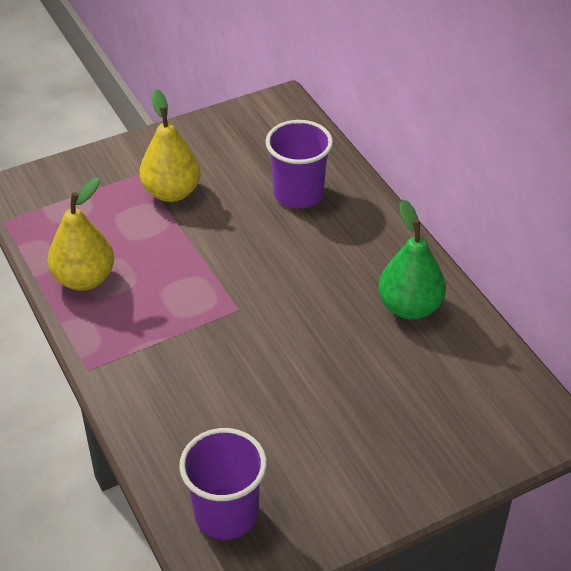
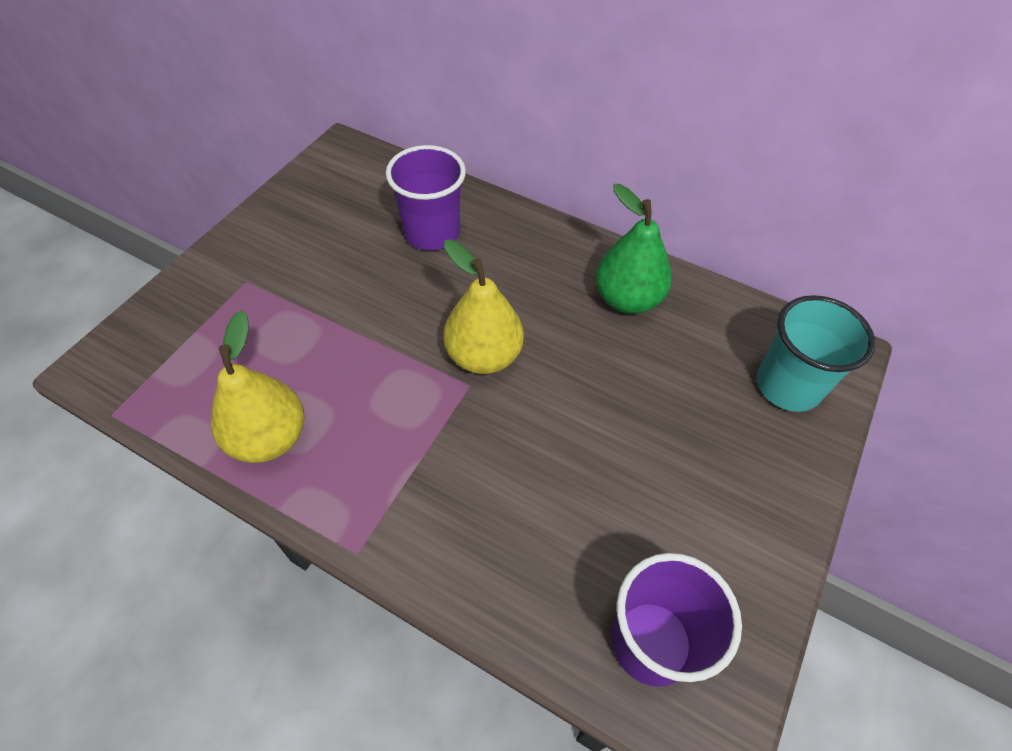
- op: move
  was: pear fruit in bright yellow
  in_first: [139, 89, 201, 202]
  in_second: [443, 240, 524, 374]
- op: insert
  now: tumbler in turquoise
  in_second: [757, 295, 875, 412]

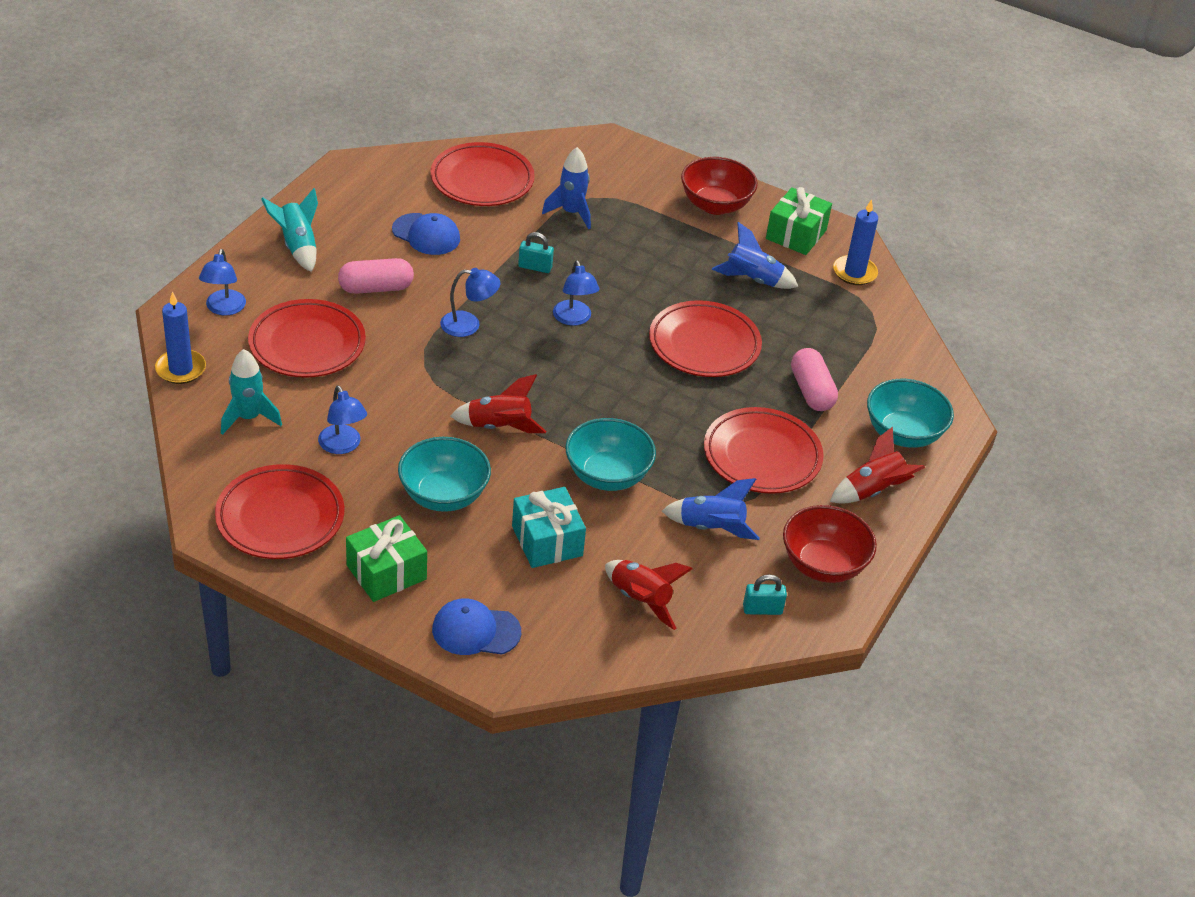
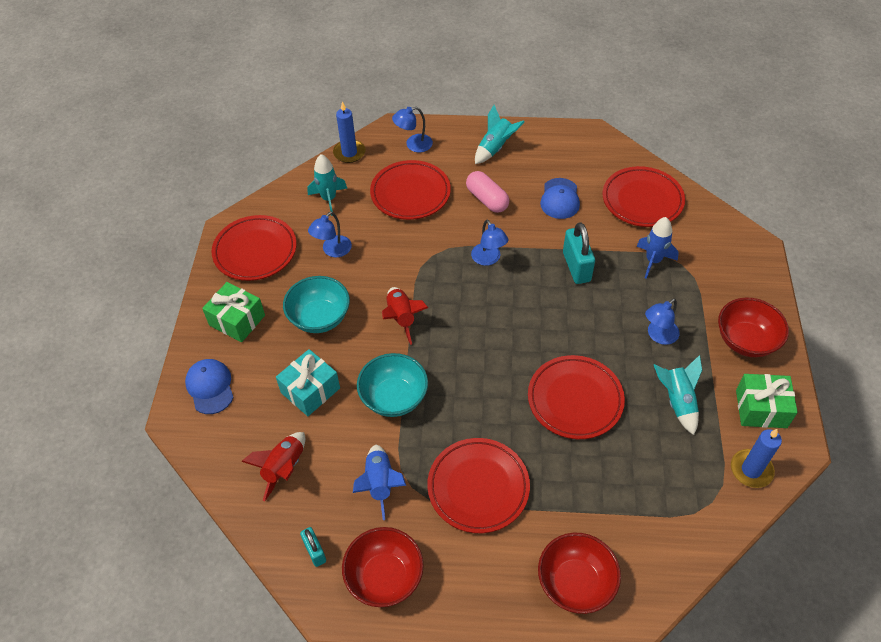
- op: recolor
  was: toy rocket in cobalt
  now: toy rocket in turquoise
  in_first: [712, 222, 798, 289]
  in_second: [654, 355, 702, 435]
- op: resize
  was: lock in turquoise
  in_first: [518, 232, 554, 273]
  in_second: [563, 222, 595, 284]
  ratio: 1.72
- op: move
  was: lamp in cobalt
  in_first: [553, 260, 600, 326]
  in_second: [645, 298, 680, 345]
- op: delete
  was: pill in rosy
  in_first: [791, 348, 838, 411]
- op: recolor
  was: bowl in turquoise
  now: bowl in red
  in_first: [867, 379, 954, 448]
  in_second: [538, 533, 621, 614]
- op: delete
  was: toy rocket in red
  in_first: [830, 427, 925, 504]

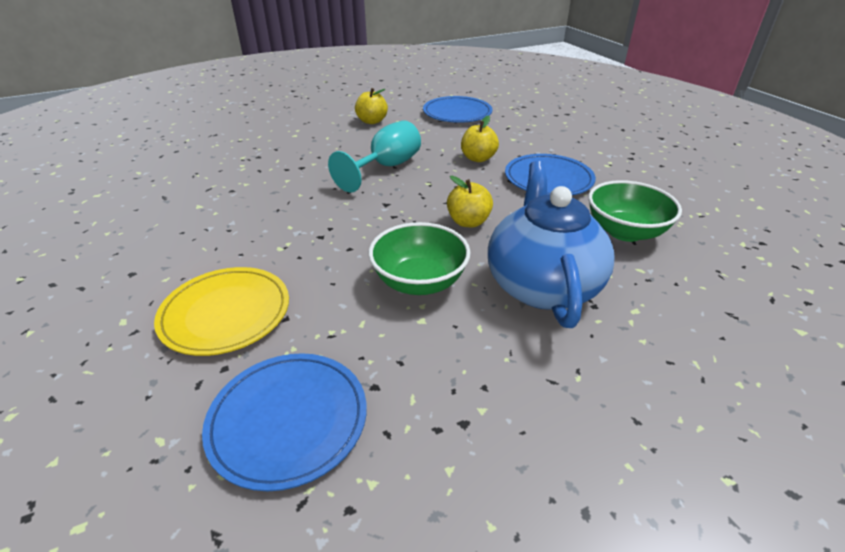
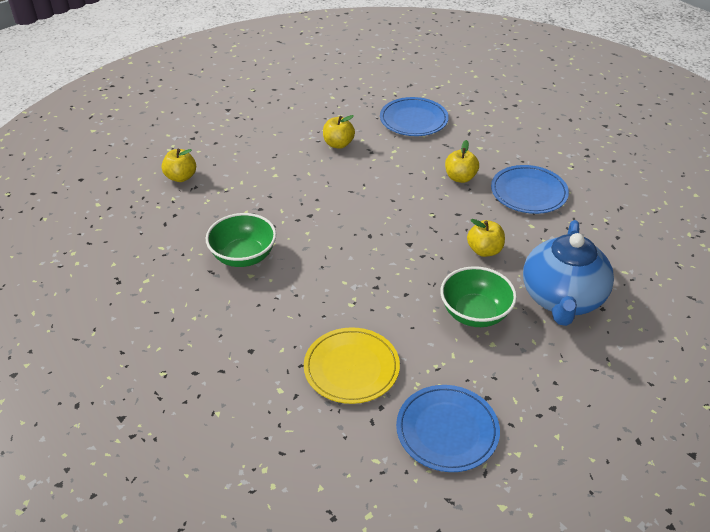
- op: delete
  was: wine glass in turquoise
  in_first: [328, 120, 421, 193]
- op: rotate
  was: teapot in cobalt
  in_first: [488, 161, 615, 328]
  in_second: [523, 220, 614, 326]
  clockwise: -150
- op: move
  was: bowl in green
  in_first: [588, 180, 682, 242]
  in_second: [205, 213, 276, 267]
- op: insert
  now: apple in bright yellow
  in_second: [162, 149, 196, 182]

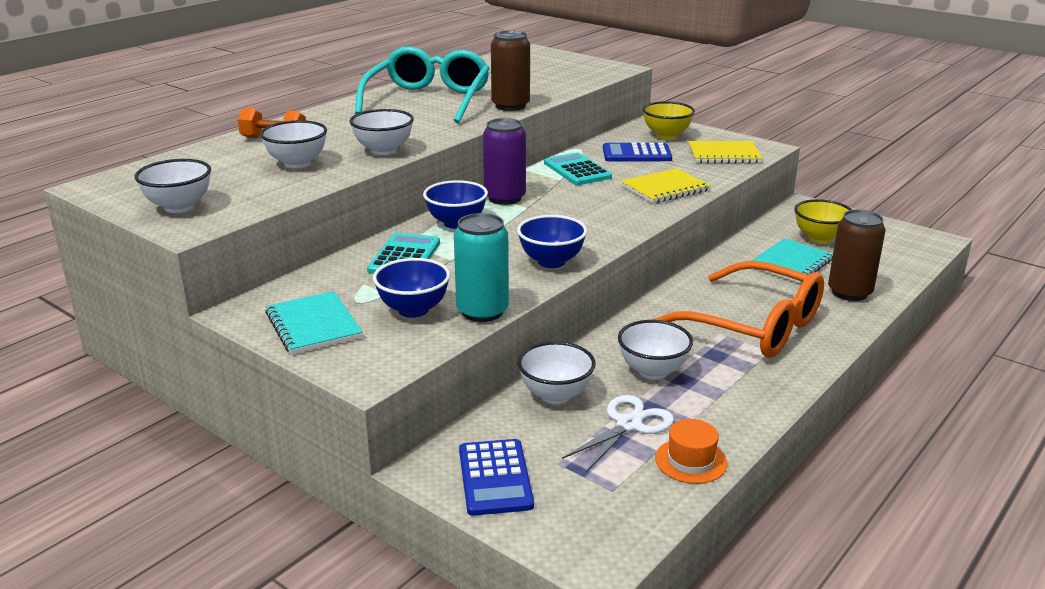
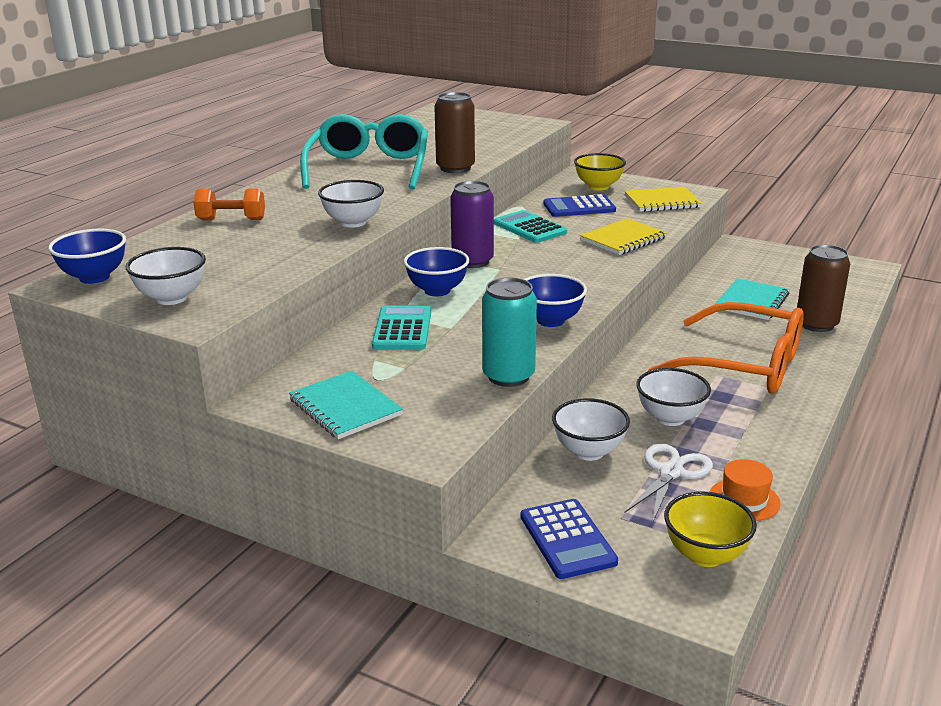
- op: delete
  was: bowl in snow-white
  in_first: [260, 120, 327, 168]
- op: move
  was: bowl in bright yellow
  in_first: [794, 199, 852, 243]
  in_second: [664, 492, 757, 567]
- op: move
  was: bowl in cobalt
  in_first: [373, 258, 450, 318]
  in_second: [48, 229, 126, 284]

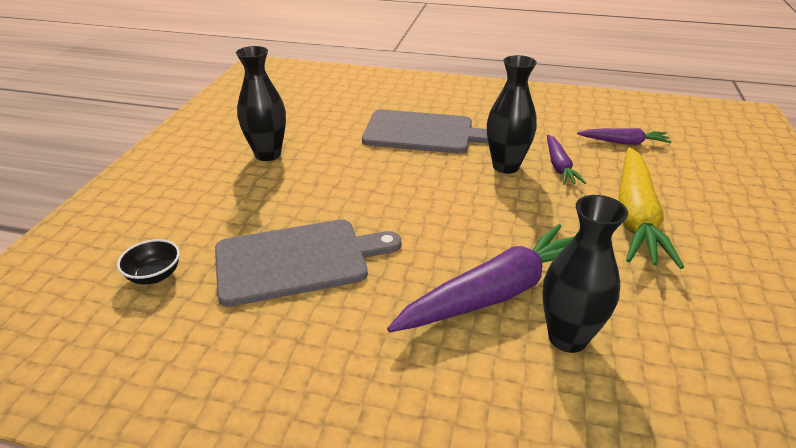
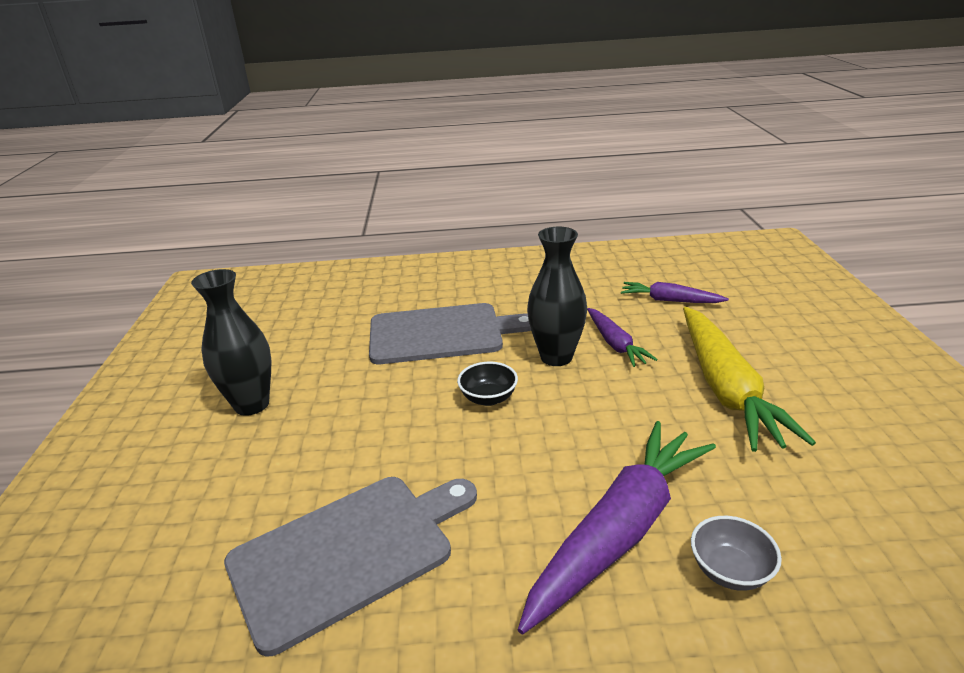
- op: rotate
  was: root vegetable in purple
  in_first: [577, 128, 672, 145]
  in_second: [621, 282, 729, 303]
  clockwise: -150
- op: replace
  was: tall vase in ebony
  now: bowl in ash-grey
  in_first: [542, 195, 628, 353]
  in_second: [691, 516, 782, 591]
- op: move
  was: bowl in ebony
  in_first: [117, 239, 180, 285]
  in_second: [457, 362, 518, 406]

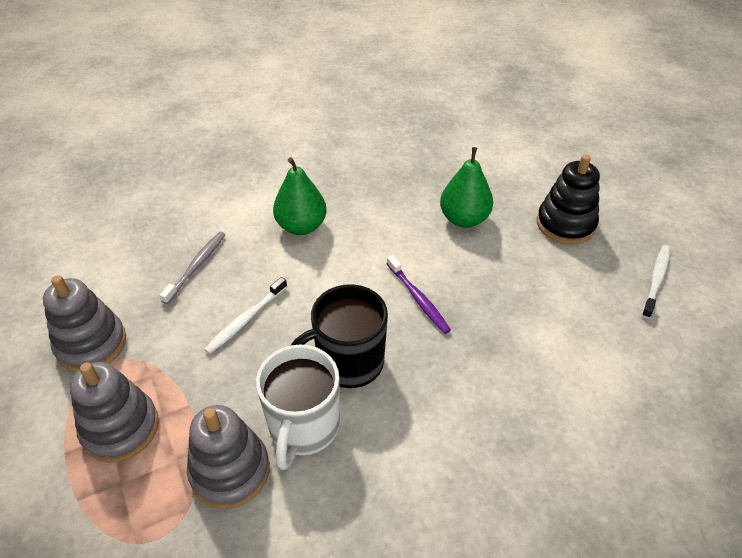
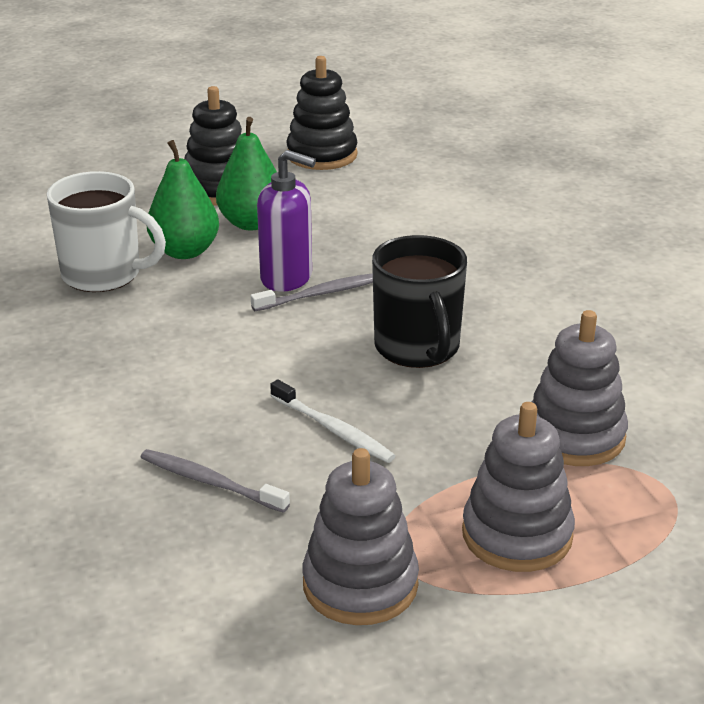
- op: move
  was: pear fruit in green
  in_first: [273, 157, 327, 235]
  in_second: [216, 117, 277, 230]
- op: replace
  was: tooth brush in snow-white
  now: ring stacker in ebony
  in_first: [642, 245, 670, 319]
  in_second: [286, 56, 358, 170]
- op: recolor
  was: tooth brush in purple
  now: tooth brush in ash-grey
  in_first: [387, 255, 451, 334]
  in_second: [251, 273, 373, 311]
- op: move
  was: mug in snow-white
  in_first: [256, 345, 340, 470]
  in_second: [47, 171, 166, 292]
- op: insert
  now: soap pump in purple
  in_second: [257, 150, 316, 292]

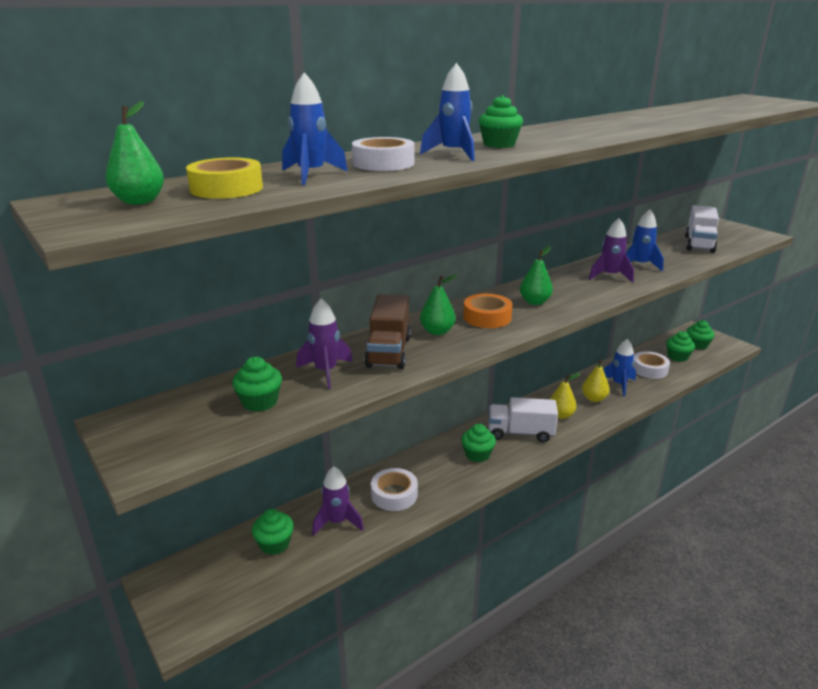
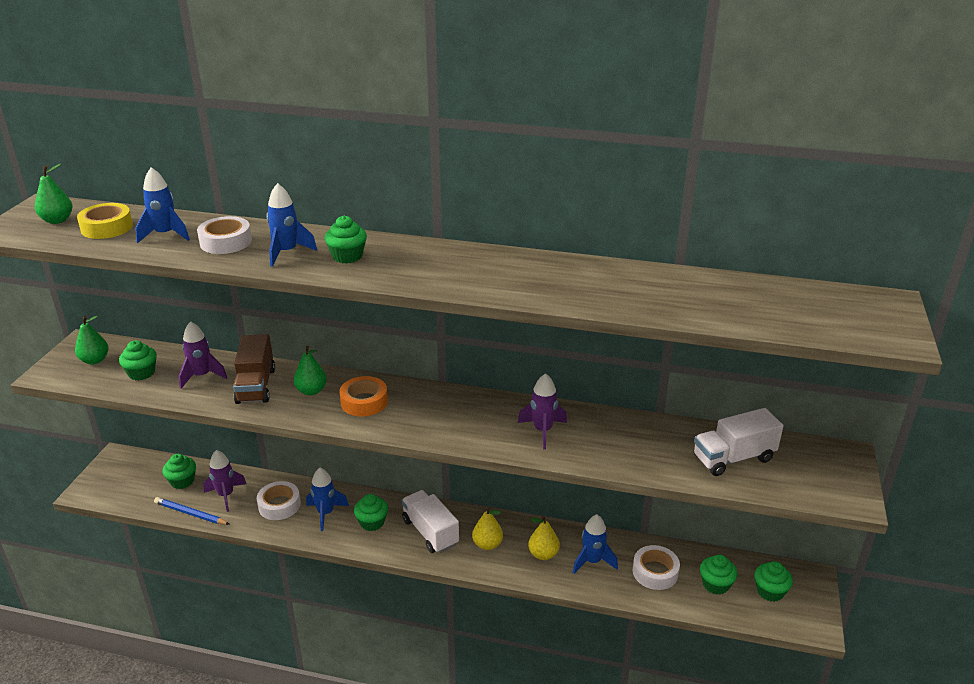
- op: move
  was: toy rocket in cobalt
  in_first: [626, 209, 664, 271]
  in_second: [306, 468, 349, 531]
- op: move
  was: pear fruit in green
  in_first: [520, 246, 553, 305]
  in_second: [75, 316, 109, 365]
- op: rotate
  was: toy truck in brown
  in_first: [365, 294, 411, 369]
  in_second: [233, 334, 275, 404]
  clockwise: -60
- op: insert
  now: pencil in cobalt
  in_second: [154, 497, 230, 525]

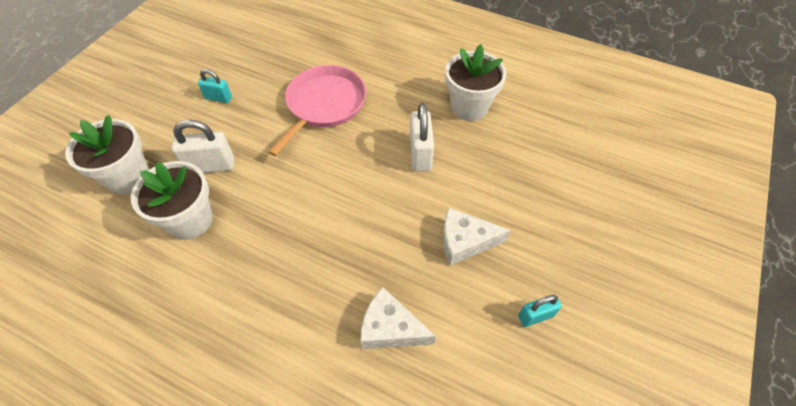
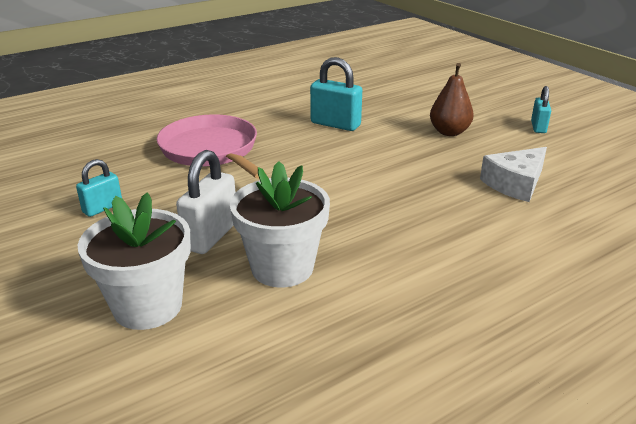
- op: delete
  was: plant pot in snow-white
  in_first: [445, 44, 507, 121]
- op: recolor
  was: lock in snow-white
  now: lock in turquoise
  in_first: [410, 103, 434, 172]
  in_second: [310, 57, 362, 131]
- op: replace
  was: piece of cheese in snow-white
  now: pear fruit in brown
  in_first: [443, 208, 511, 265]
  in_second: [430, 63, 474, 136]

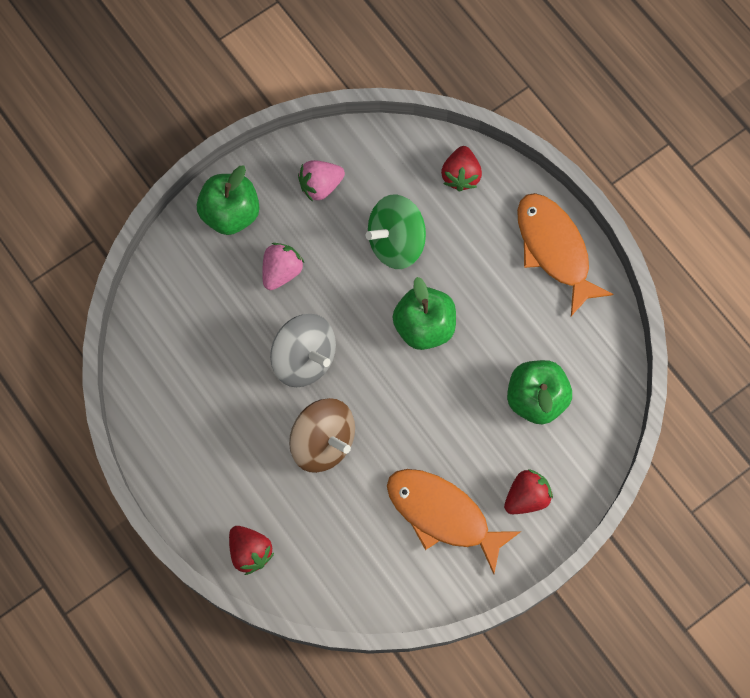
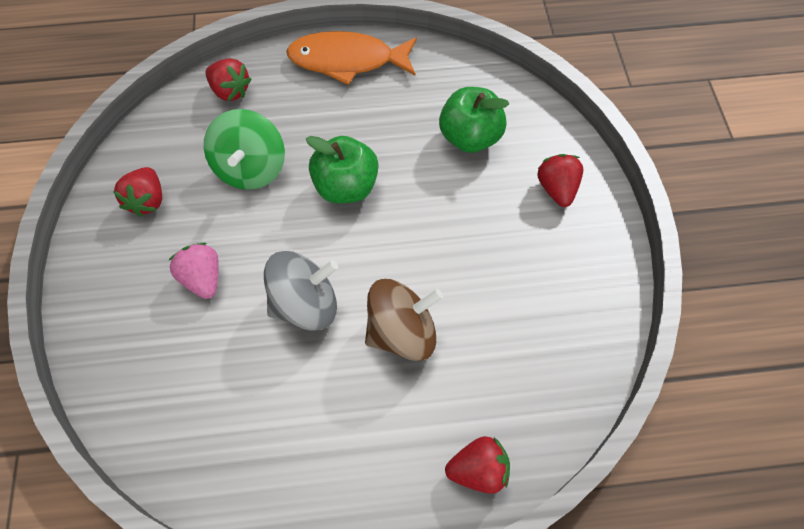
- op: recolor
  was: toy strawberry in rosy
  now: toy strawberry in red
  in_first: [298, 160, 345, 202]
  in_second: [113, 167, 162, 217]
- op: delete
  was: apple in green
  in_first: [197, 166, 259, 235]
- op: delete
  was: fish in orange
  in_first: [387, 469, 521, 574]

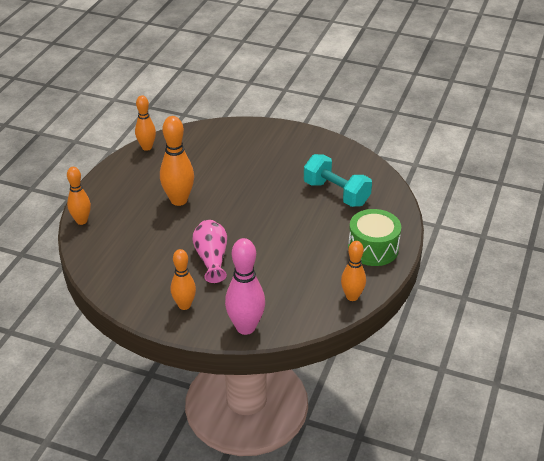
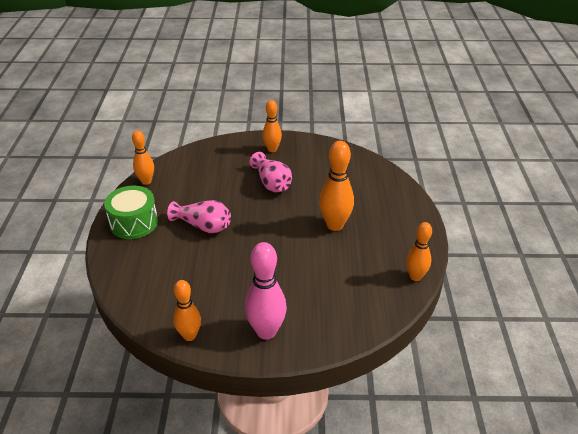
- op: delete
  was: free weight in turquoise
  in_first: [304, 154, 372, 207]
- op: move
  was: skittle in orange
  in_first: [67, 167, 91, 225]
  in_second: [173, 280, 201, 341]
- op: move
  was: skittle in rosy
  in_first: [225, 238, 265, 335]
  in_second: [245, 242, 287, 340]
- op: insert
  now: tall vase in rosy
  in_second: [167, 200, 231, 233]

